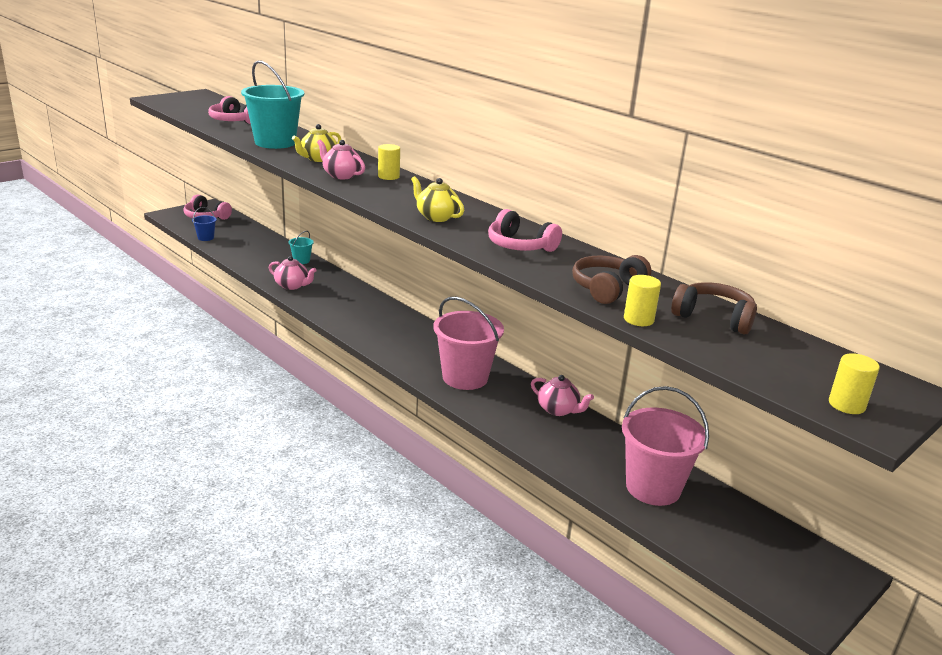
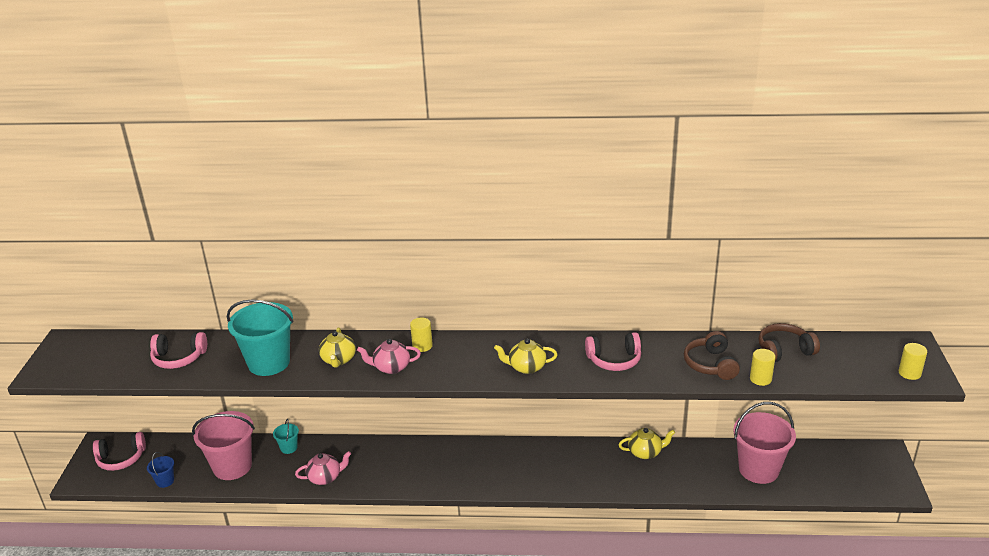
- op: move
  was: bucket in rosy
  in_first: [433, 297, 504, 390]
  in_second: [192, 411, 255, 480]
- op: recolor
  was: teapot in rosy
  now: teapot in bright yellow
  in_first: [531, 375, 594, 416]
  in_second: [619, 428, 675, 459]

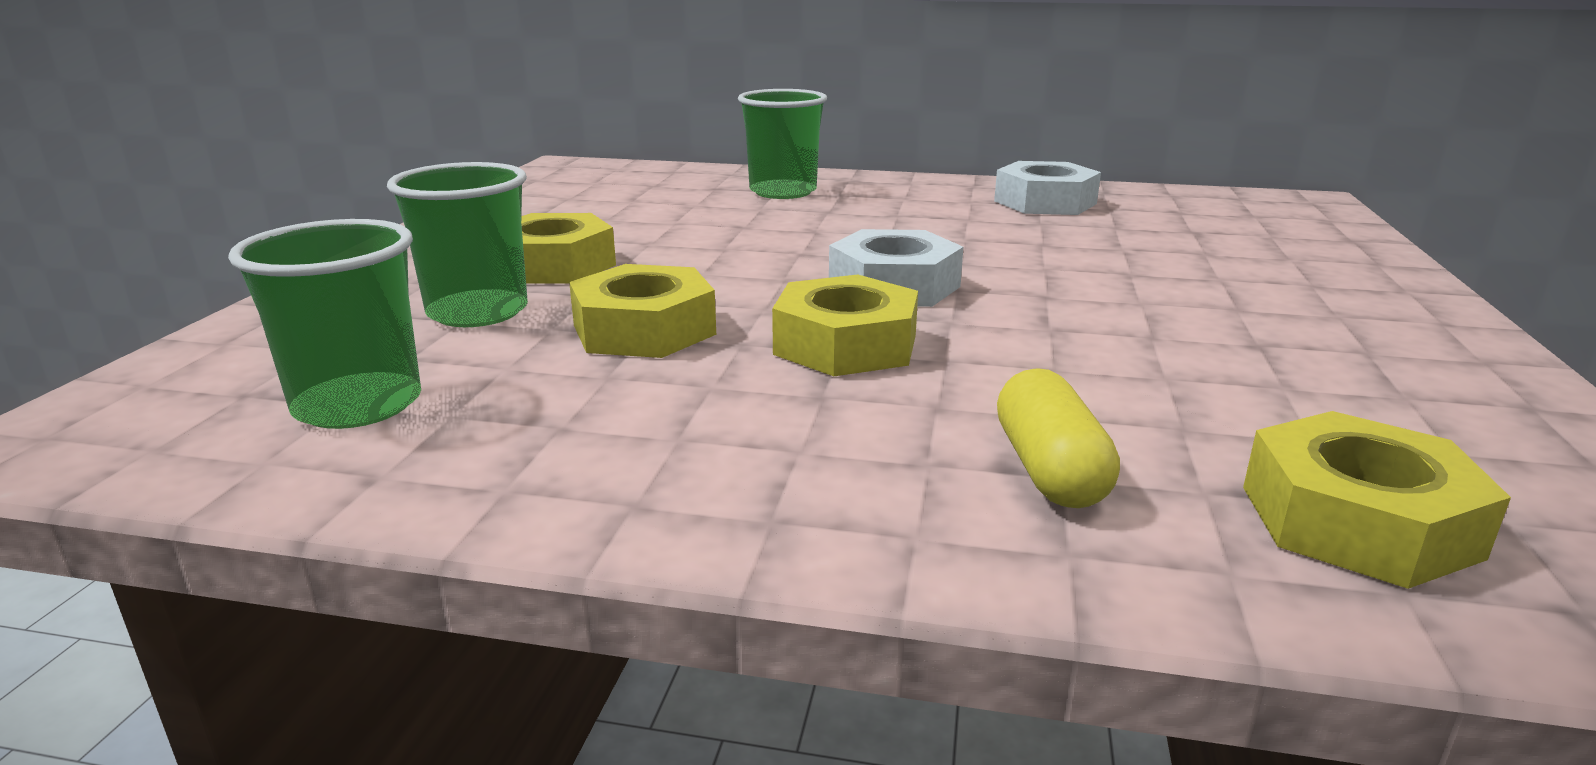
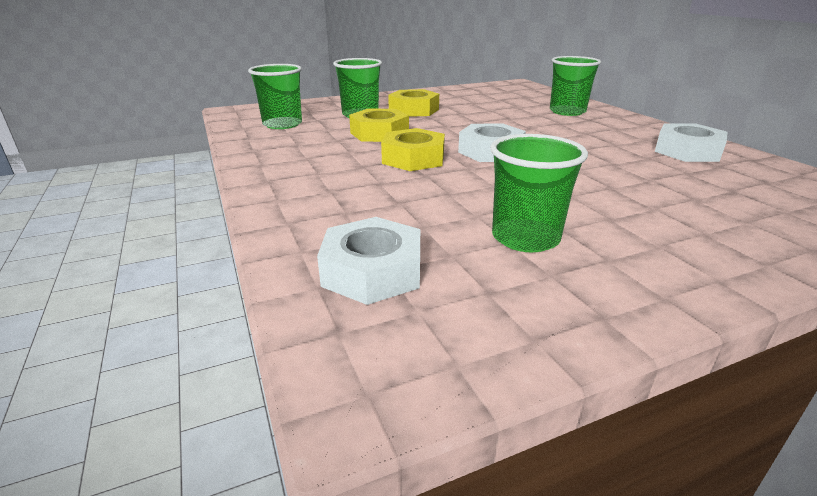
- op: delete
  was: pill in bright yellow
  in_first: [997, 368, 1120, 508]
- op: recolor
  was: nut in bright yellow
  now: nut in snow-white
  in_first: [1243, 411, 1511, 589]
  in_second: [317, 217, 420, 305]
- op: insert
  now: tumbler in green
  in_second: [490, 134, 588, 252]

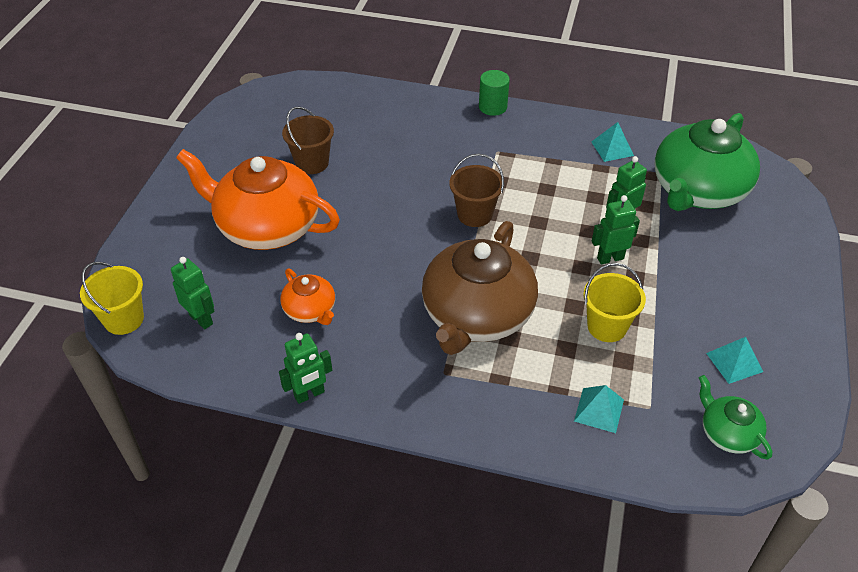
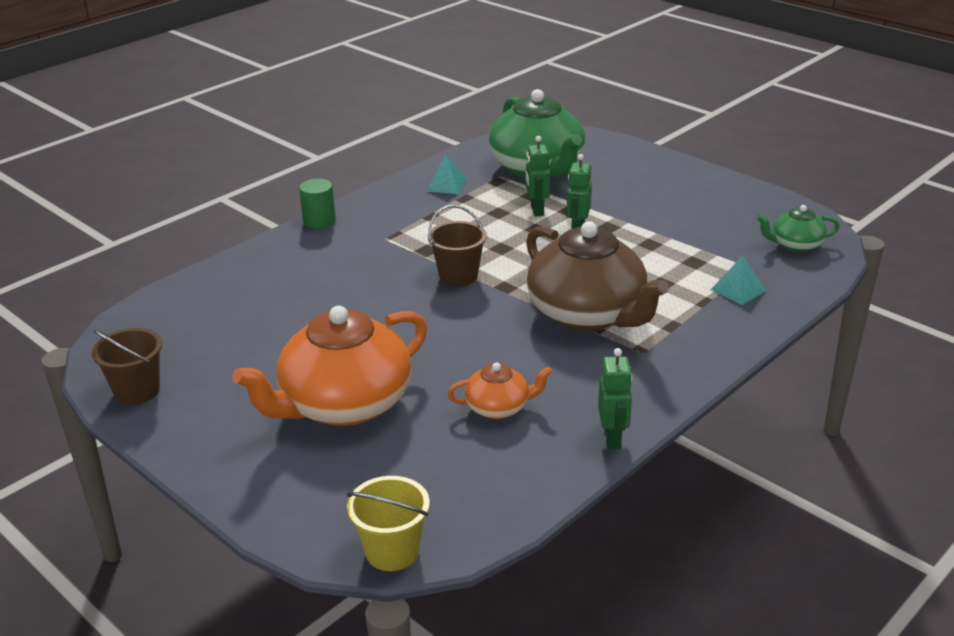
- op: move
  was: bucket in brown
  in_first: [282, 107, 334, 174]
  in_second: [92, 328, 162, 405]
- op: delete
  was: robot figure in green
  in_first: [171, 257, 215, 329]
- op: delete
  was: bucket in bright yellow
  in_first: [584, 263, 646, 342]
- op: delete
  was: pyramid shape in turquoise
  in_first: [706, 337, 763, 384]

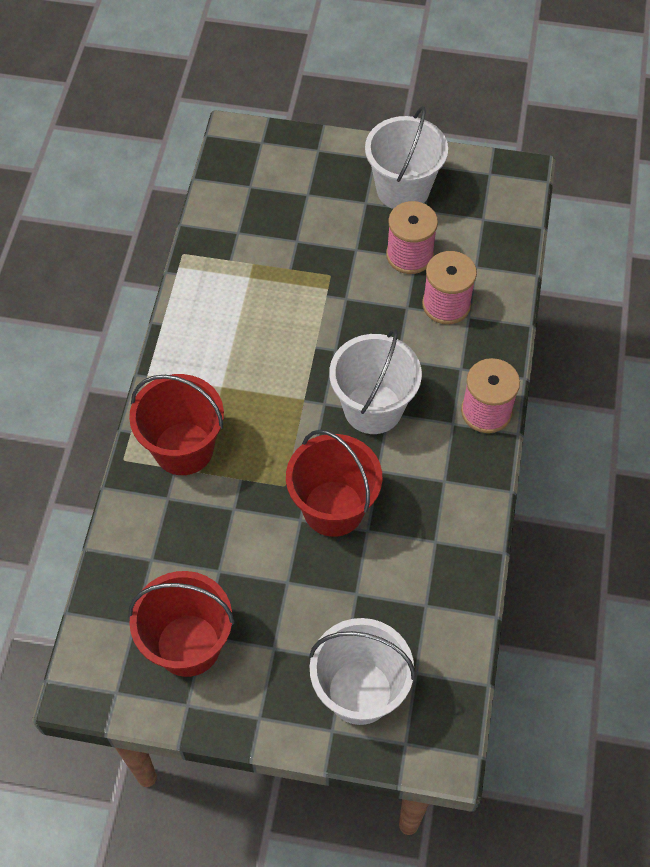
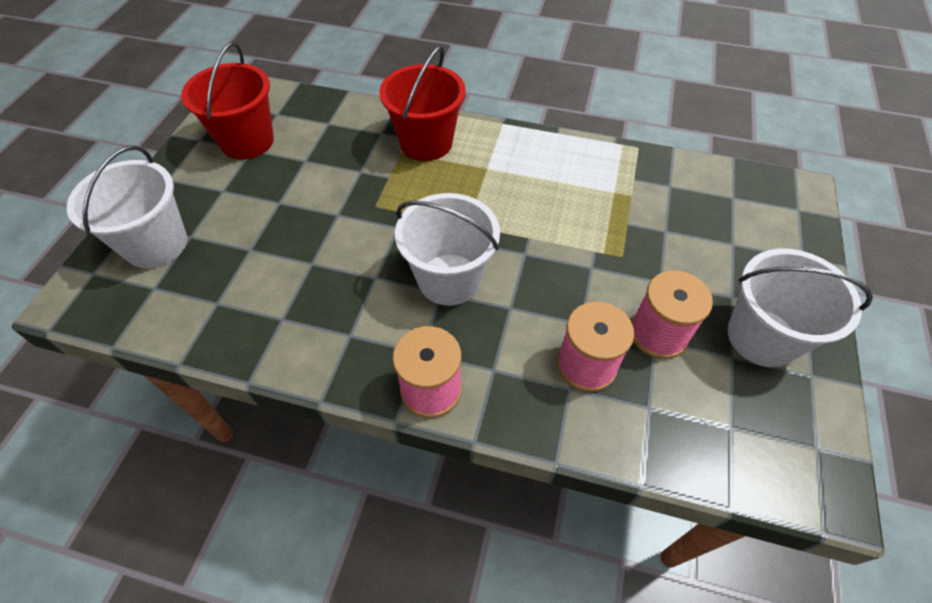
- op: delete
  was: bucket in red
  in_first: [286, 429, 382, 537]

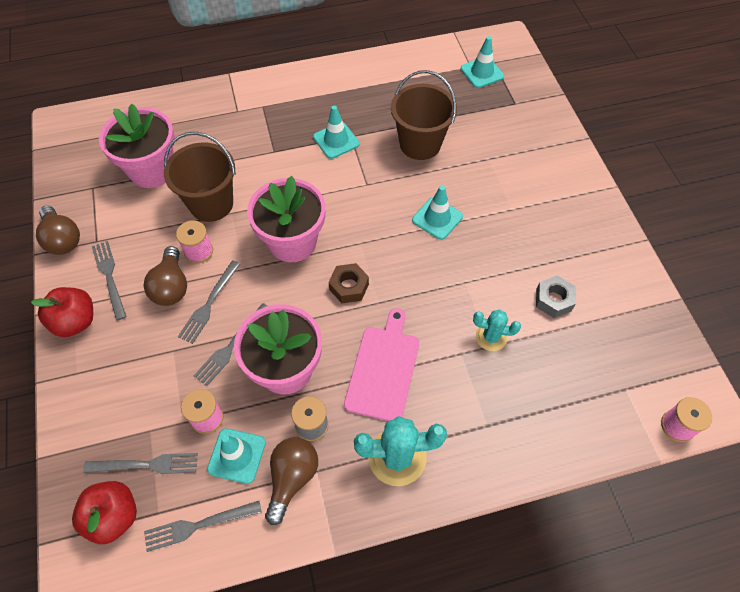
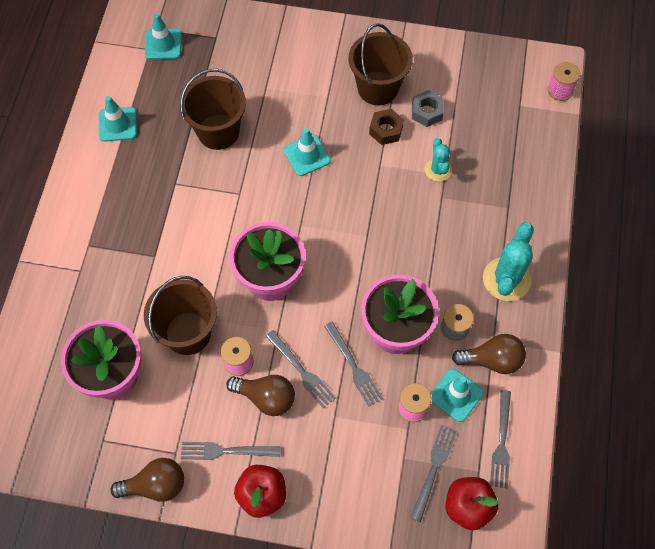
- op: move
  was: safety cone in turquoise
  in_first: [313, 106, 360, 159]
  in_second: [99, 96, 137, 142]
- op: move
  was: nut in brown
  in_first: [329, 263, 369, 303]
  in_second: [369, 109, 404, 145]
- op: delete
  was: bread board in rosy
  in_first: [344, 308, 419, 421]
- op: rotate
  was: prickly plant in turquoise
  in_first: [473, 309, 521, 351]
  in_second: [425, 138, 452, 182]
  clockwise: -45
- op: rotate
  was: bulb in brown
  in_first: [265, 437, 318, 525]
  in_second: [452, 334, 526, 374]
  clockwise: 135
- op: insert
  now: bucket in brown
  in_second: [348, 23, 413, 105]

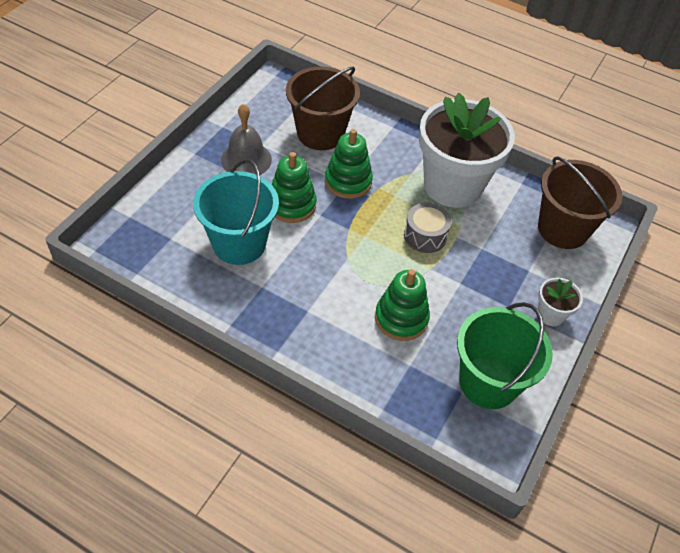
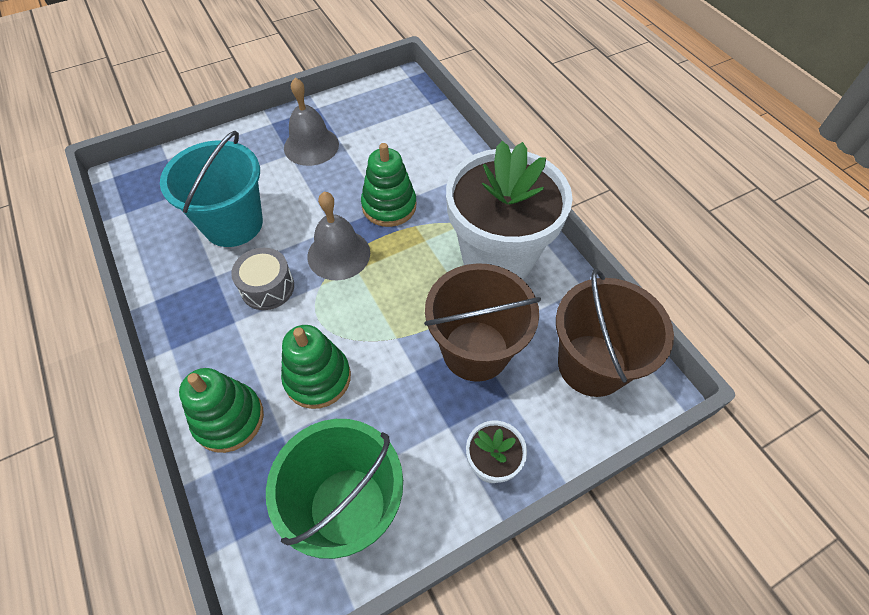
- op: move
  was: bucket in brown
  in_first: [286, 67, 360, 150]
  in_second: [424, 263, 541, 382]
- op: move
  was: ring stacker in green
  in_first: [272, 152, 317, 223]
  in_second: [179, 368, 264, 453]
- op: move
  was: toy drum in ash-grey
  in_first: [404, 203, 451, 253]
  in_second: [231, 248, 294, 310]
- op: insert
  now: bell in ash-grey
  in_second: [307, 192, 370, 281]

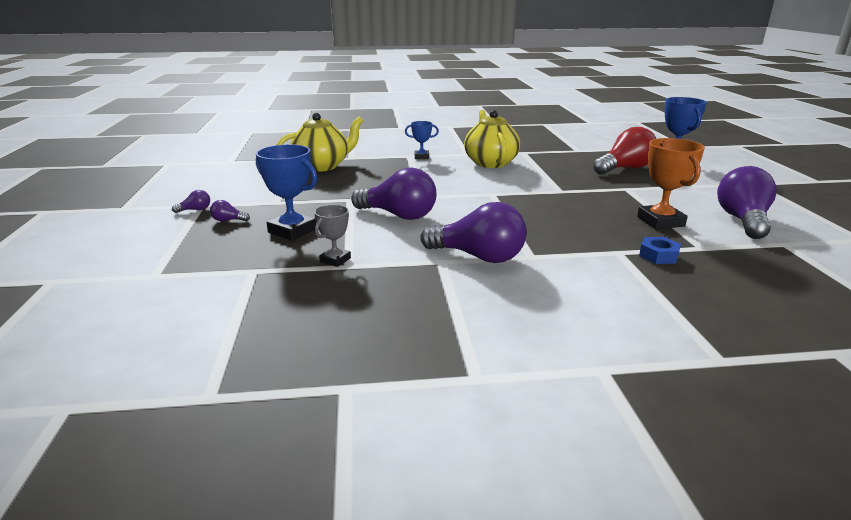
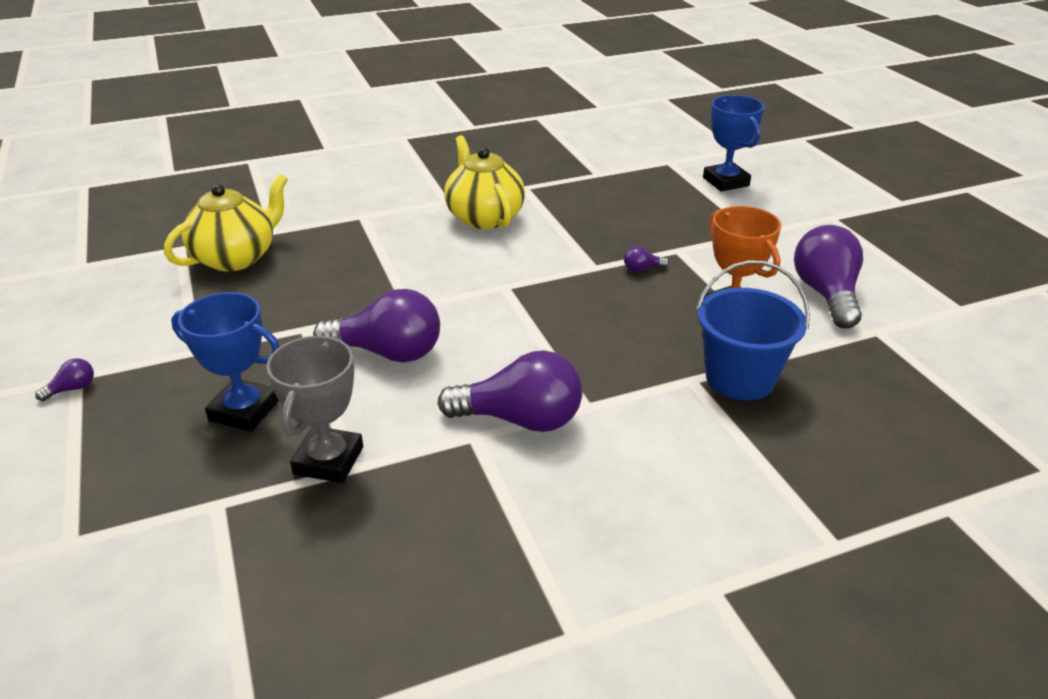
- op: delete
  was: trophy in cobalt
  in_first: [405, 121, 439, 159]
- op: delete
  was: bulb in red
  in_first: [593, 127, 656, 175]
- op: move
  was: bulb in purple
  in_first: [210, 200, 250, 221]
  in_second: [624, 246, 669, 272]
- op: resize
  was: trophy in ash-grey
  in_first: [314, 205, 351, 267]
  in_second: [266, 336, 363, 483]
  ratio: 1.71
- op: replace
  was: nut in cobalt
  now: bucket in cobalt
  in_first: [639, 237, 681, 264]
  in_second: [697, 260, 810, 400]

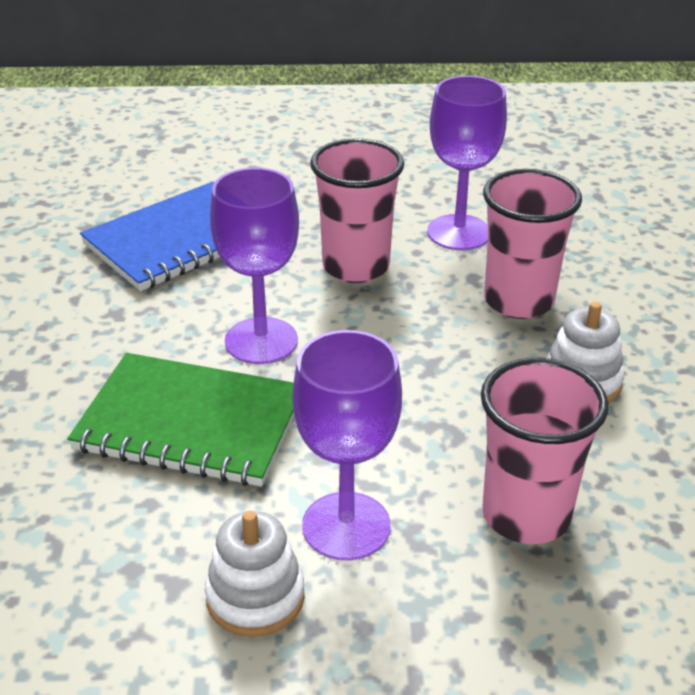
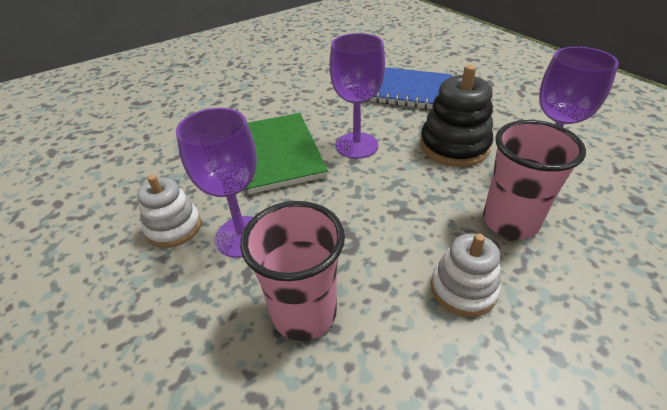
- op: replace
  was: tumbler in rosy
  now: ring stacker in ebony
  in_first: [310, 138, 404, 283]
  in_second: [420, 65, 493, 167]

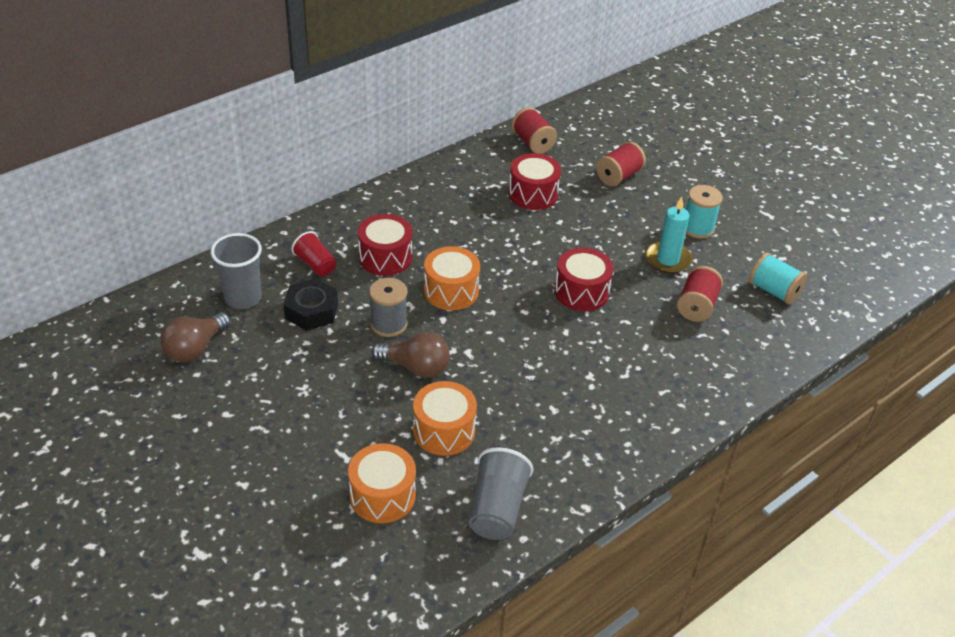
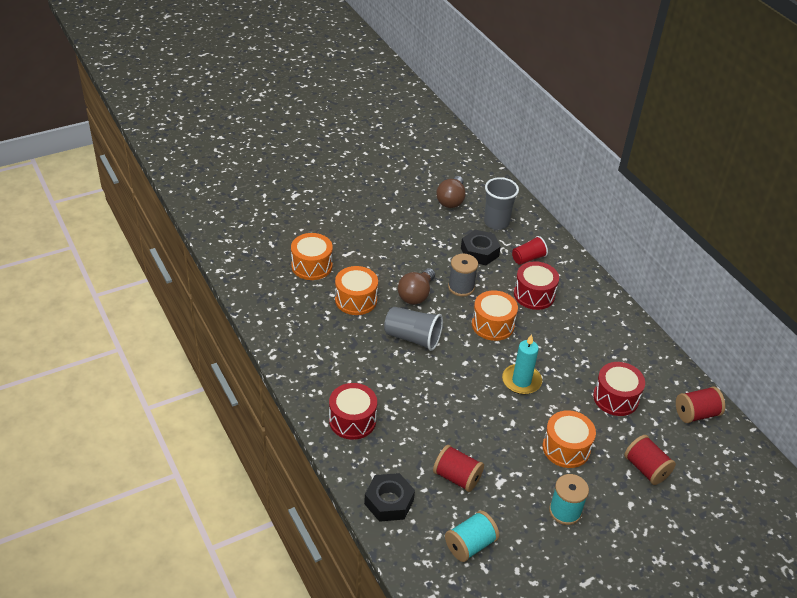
- op: move
  was: pillar candle in turquoise
  in_first: [645, 197, 692, 273]
  in_second: [502, 334, 542, 394]
- op: move
  was: toy drum in red
  in_first: [555, 248, 614, 311]
  in_second: [329, 383, 377, 440]
- op: rotate
  was: bulb in brown
  in_first: [160, 312, 230, 362]
  in_second: [436, 176, 466, 208]
  clockwise: -120
- op: move
  was: tumbler in ash-grey
  in_first: [469, 447, 533, 540]
  in_second: [384, 307, 443, 351]
- op: insert
  now: toy drum in orange
  in_second: [543, 410, 596, 468]
- op: insert
  now: nut in ebony
  in_second: [364, 473, 415, 522]

